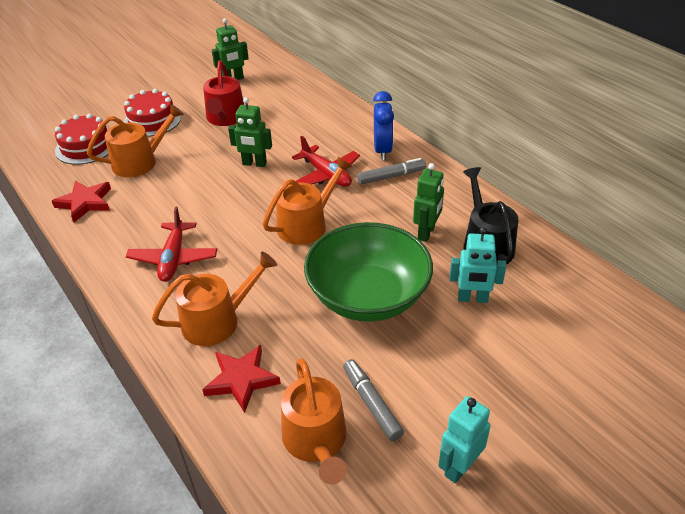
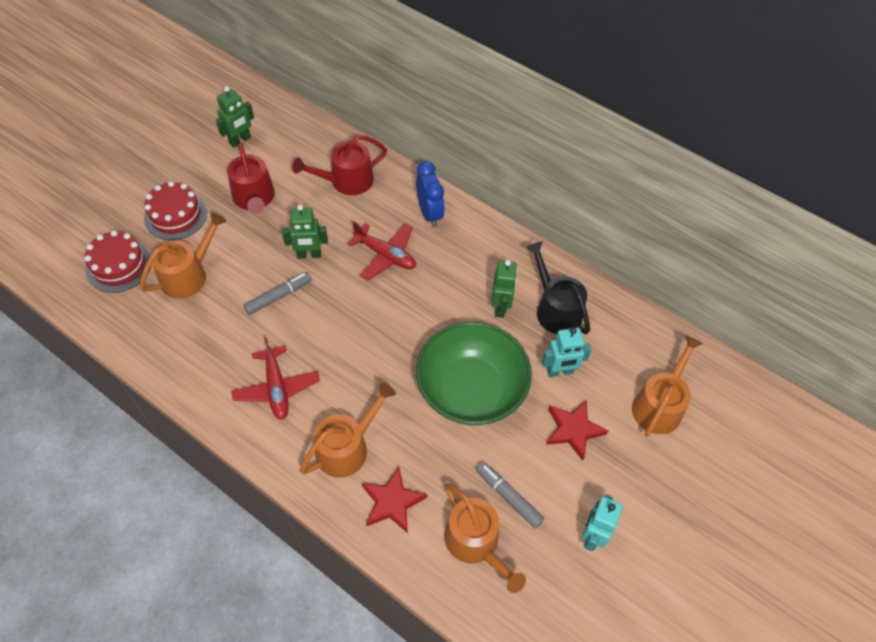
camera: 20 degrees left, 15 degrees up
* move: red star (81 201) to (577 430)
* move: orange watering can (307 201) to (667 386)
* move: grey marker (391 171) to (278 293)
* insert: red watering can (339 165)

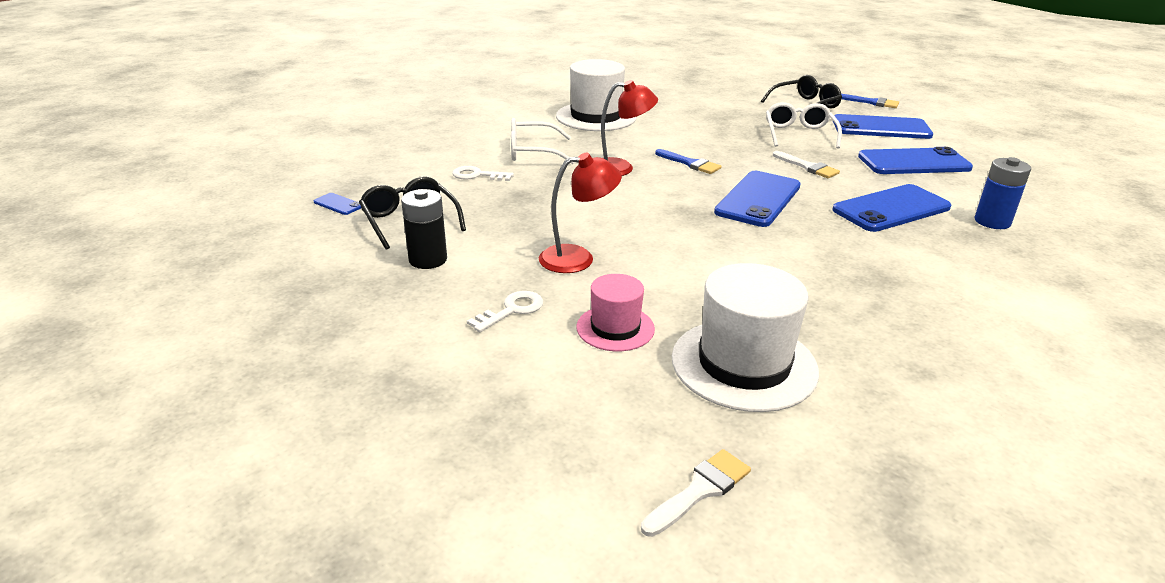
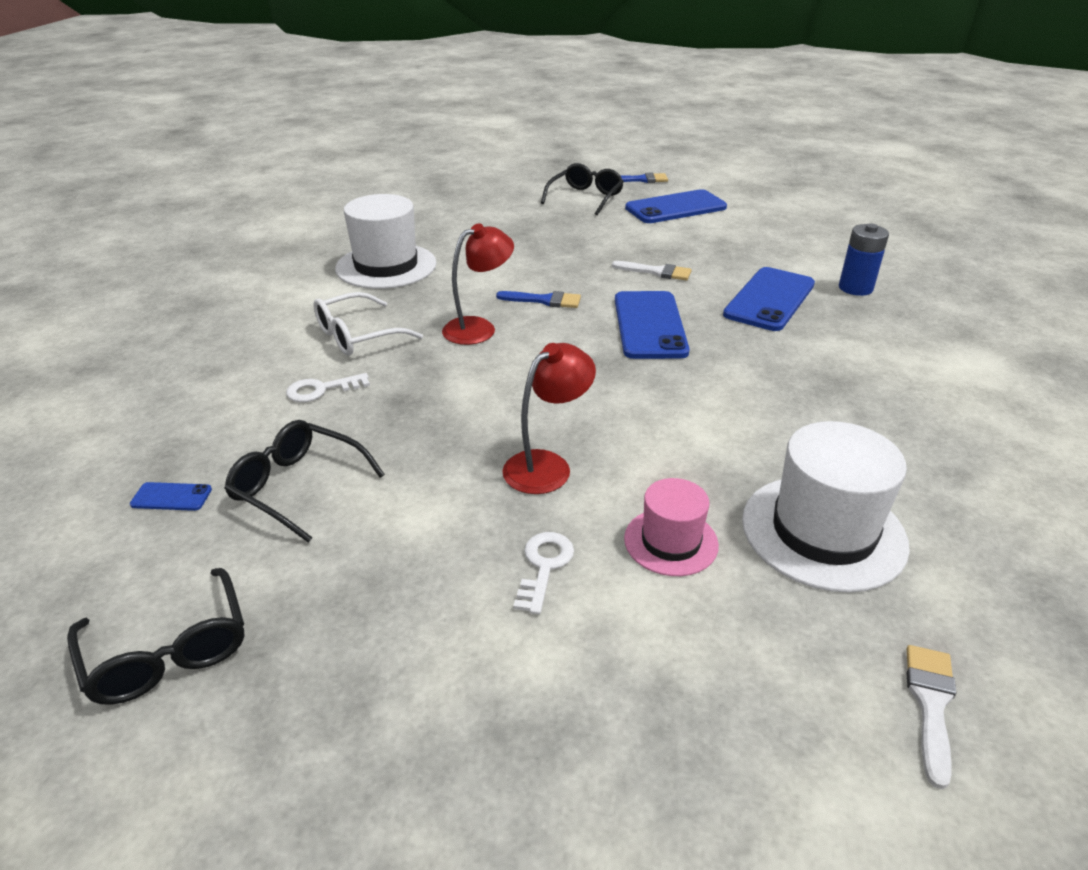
camera: 30 degrees left, 5 degrees up
* delete: black battery (424 229)
* delete: white glasses (804 125)
* delete: blue phone (915 160)
* insert: black glasses (155 636)

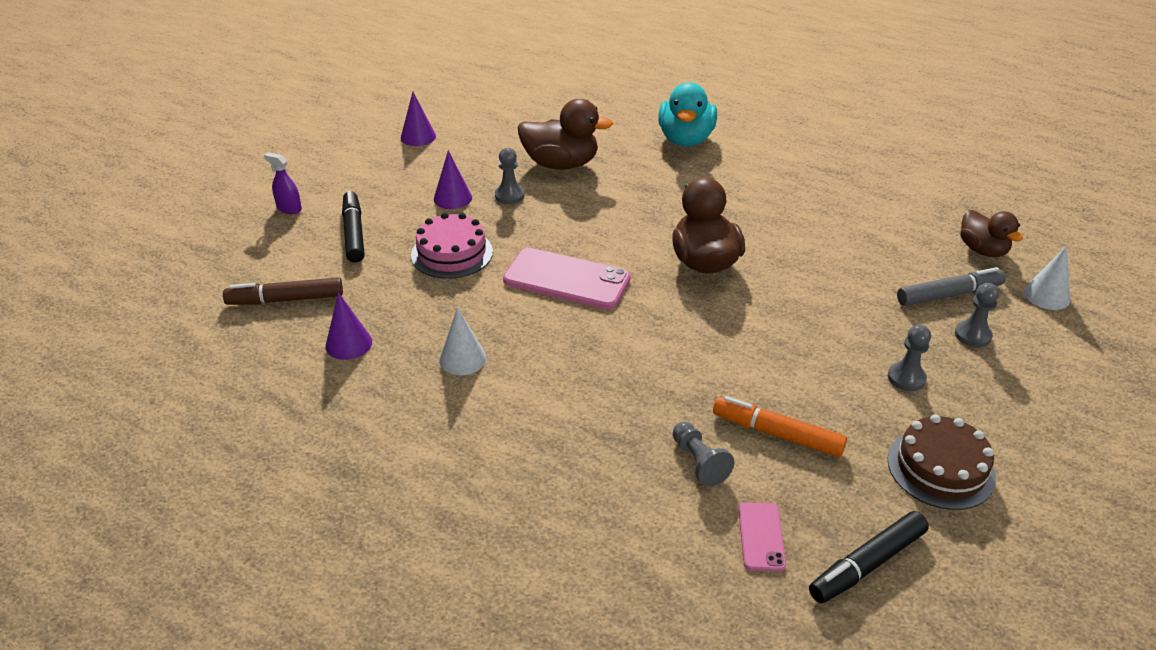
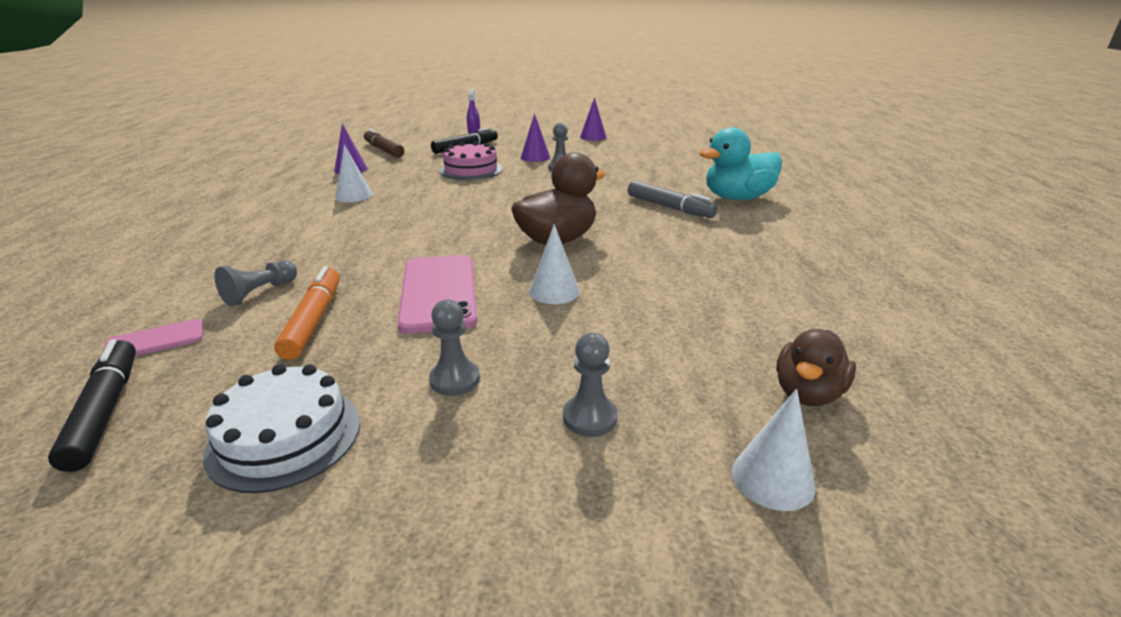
camera: 60 degrees right, 10 degrees down
* move: pink phone (567 278) to (437 294)
* delete: brown duck (565 134)
* rotate: black marker (869 557) = (92 405) 45 degrees clockwise
* recolor: brown cake (942 462) to white cake (281 428)
* move: grey marker (951 286) to (673 199)
* insert: white cone (554 264)

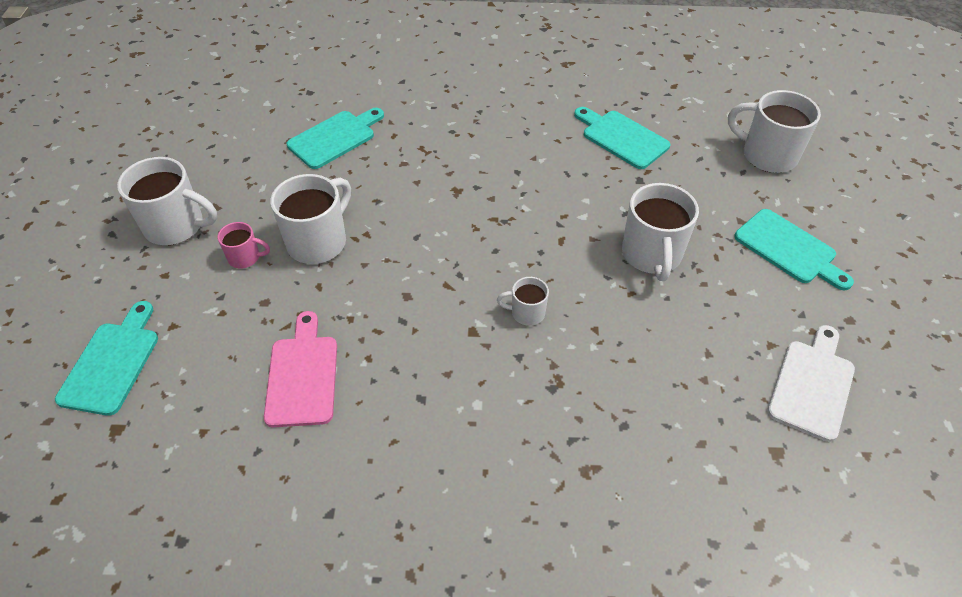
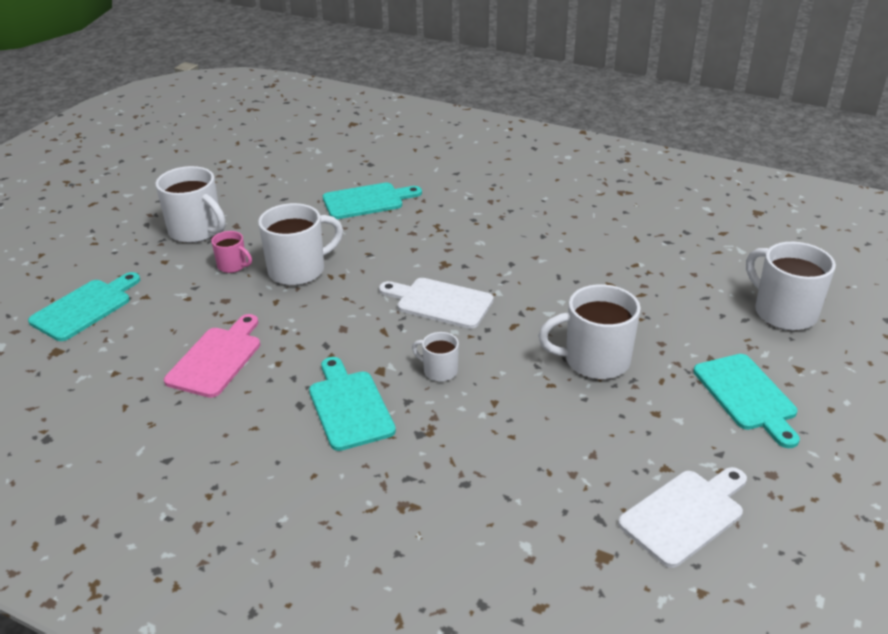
camera: 25 degrees right, 15 degrees down
* move: turquoise cutting board (622 138) to (352 404)
* rotate: white mug (660 232) = (589 331) 60 degrees clockwise
* insert: white cutting board (436 303)

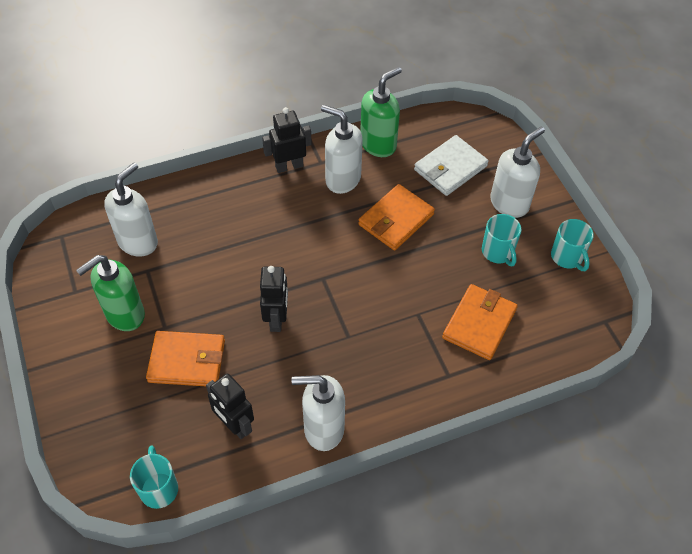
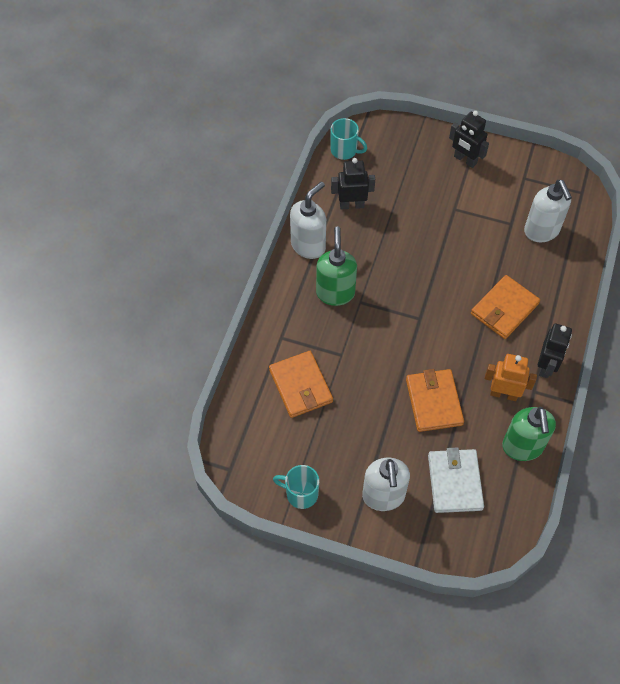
camera: 130 degrees right, 5 degrees up
* move: green soap dispenser (110 293) to (336 266)
* move: orange wallet (185 358) to (505 307)
* move: black robot (274 299) to (469 139)
* replace: white soap dispenser (342 149) to orange robot (511 377)
* delete: turquoise mug (502 240)

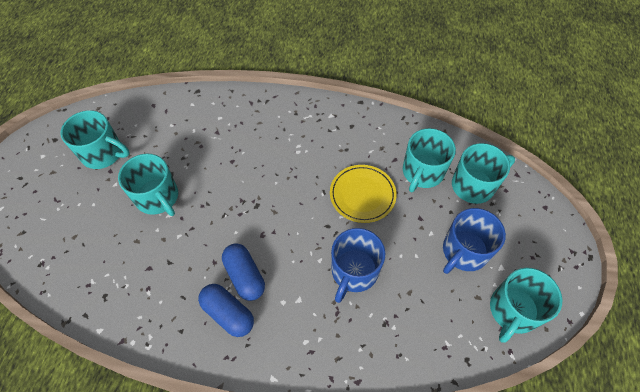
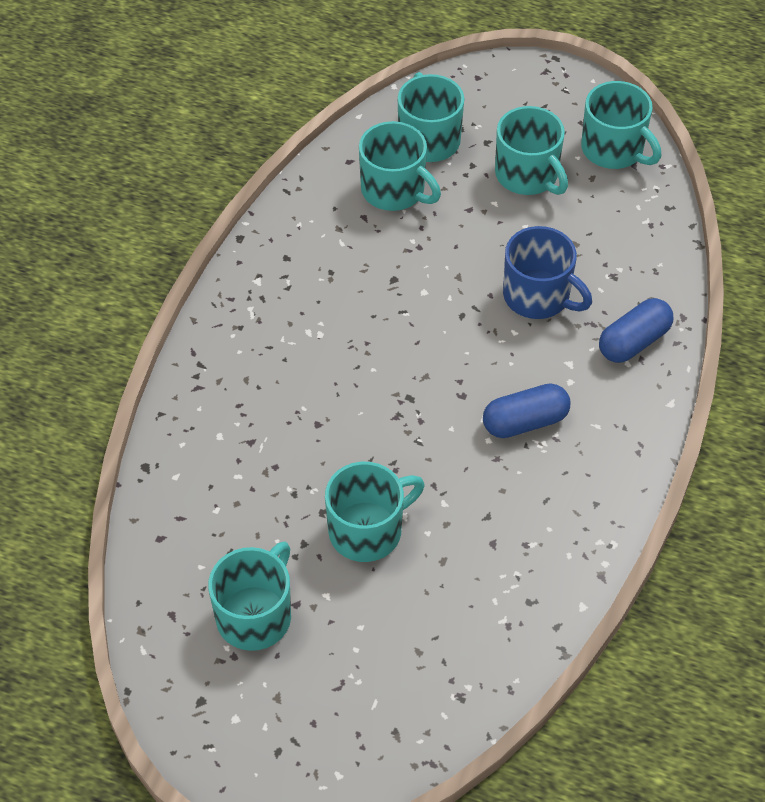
camera: 80 degrees left, 5 degrees down
* move: blue capsule (226 310) to (636 330)
* delete: yellow plate (363 194)
* recolor: blue mug (474 241) to turquoise mug (531 150)

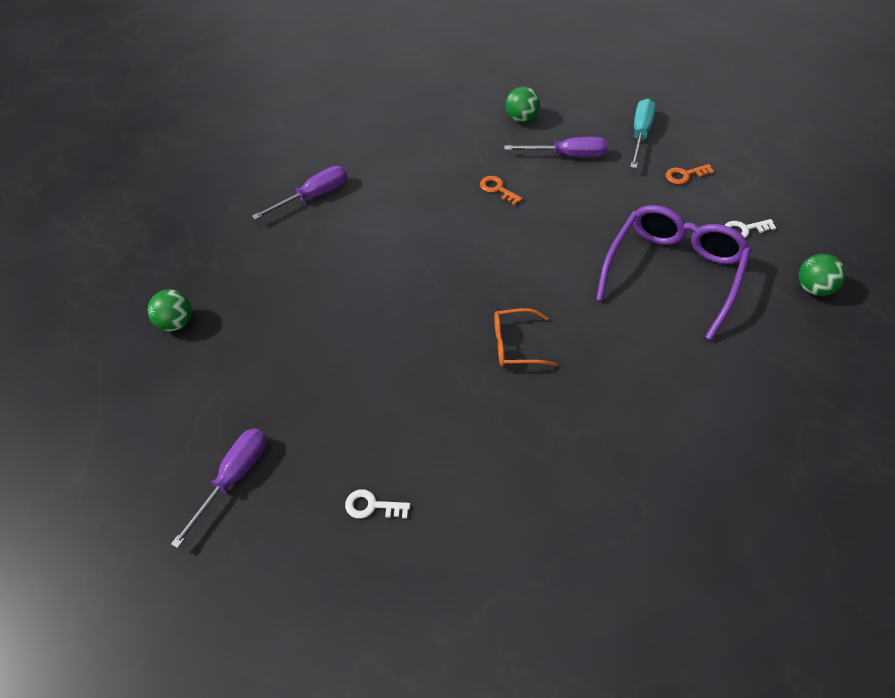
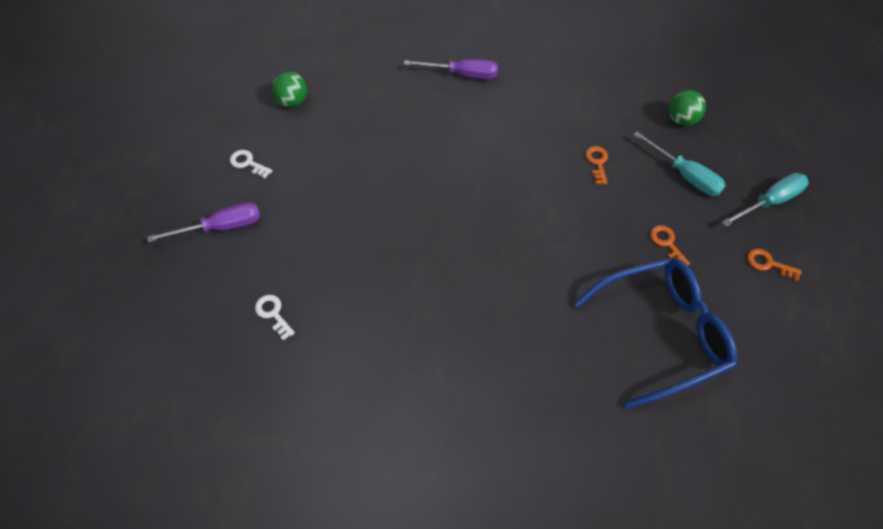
camera: 40 degrees right, 5 degrees up
* delete: orange glasses (525 337)
* recolor: purple screwdriver (556 147) to turquoise screwdriver (679 164)
* recolor: purple glasses (673 273) to blue glasses (655 333)
* move: white key (750 228) to (251 164)
* delete: green ball (822 275)
* insert: orange key (670 245)

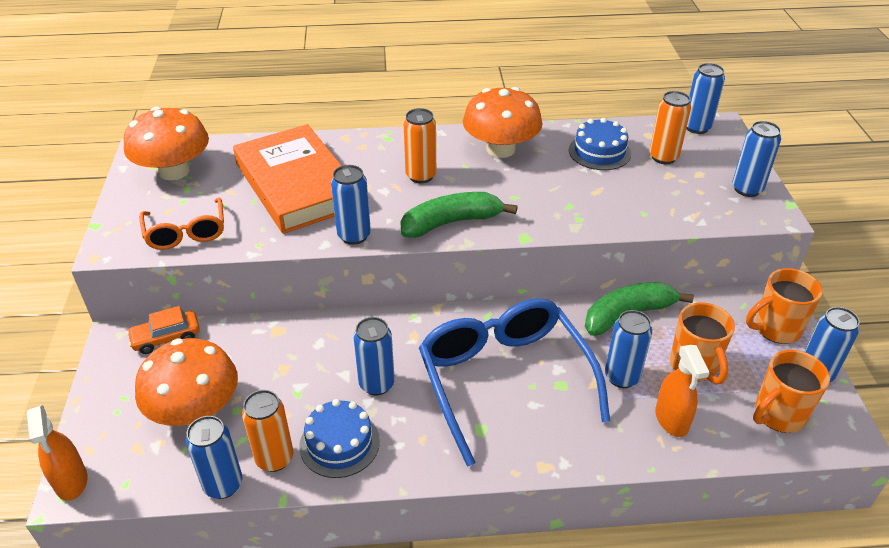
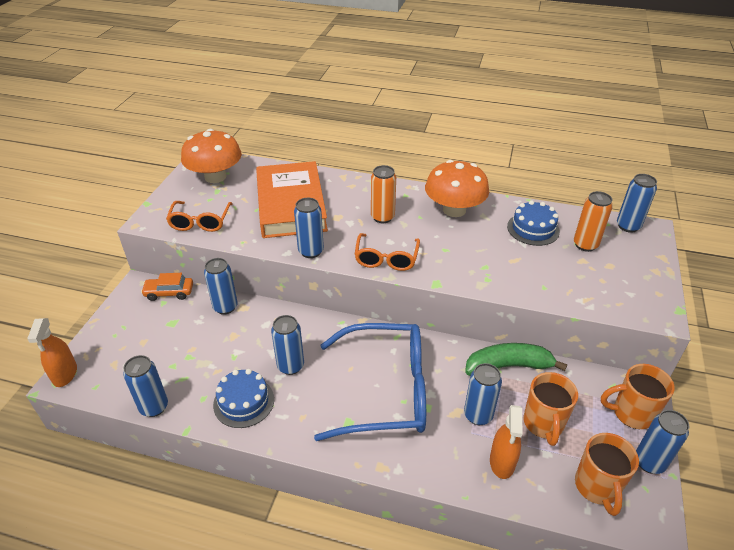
camera: 20 degrees right, 0 degrees up
* delete: orange mushroom (186 382)
* delete: orange can (267 431)
* replace: green banana (458 215) to orange glasses (387 252)
* rotate: blue glasses (514 382) = (370 382) 90 degrees clockwise
* move: blue can (756 159) to (221 286)
* rotate: orange mug (791 391) = (607 474) 75 degrees counterclockwise

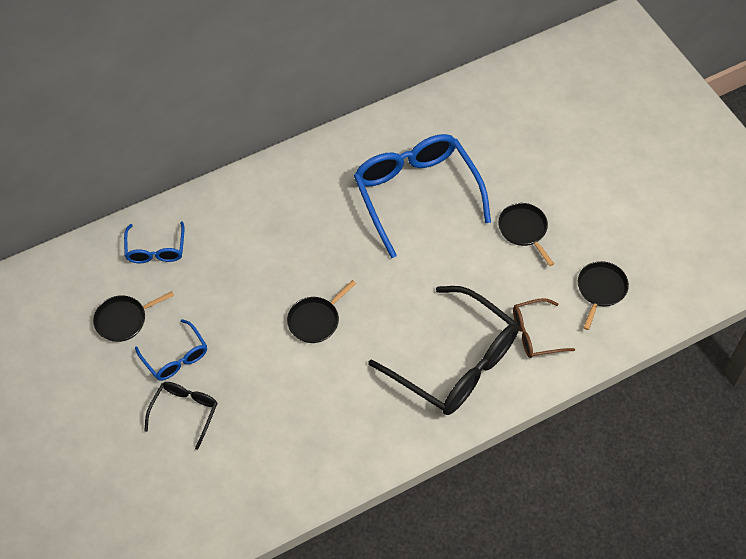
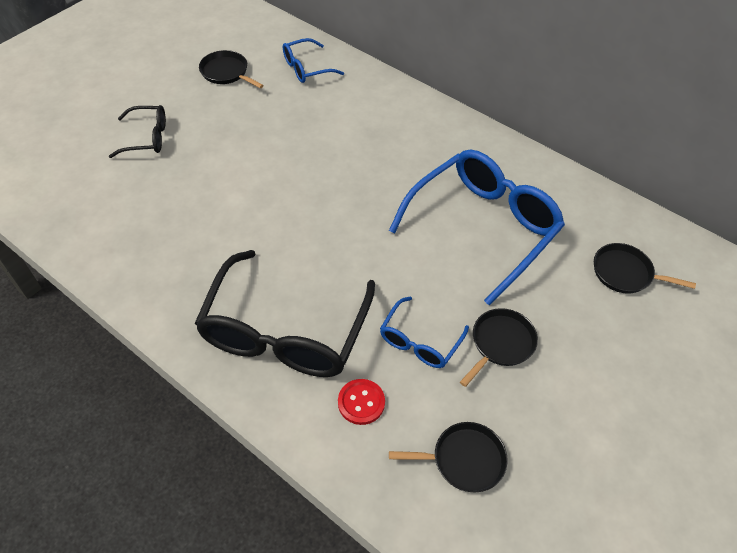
camera: 65 degrees right, 5 degrees down
* move: blue glasses (171 350) to (424 332)
* move: black pan (321 311) to (645 268)
* replace: brown glasses (544 328) to red button (361 402)

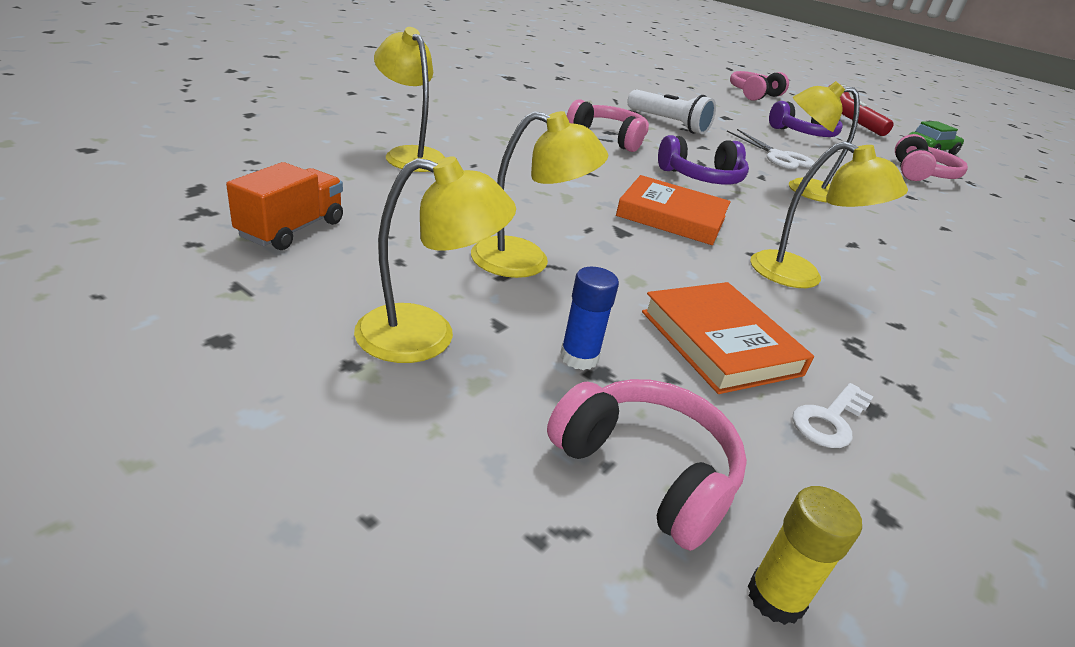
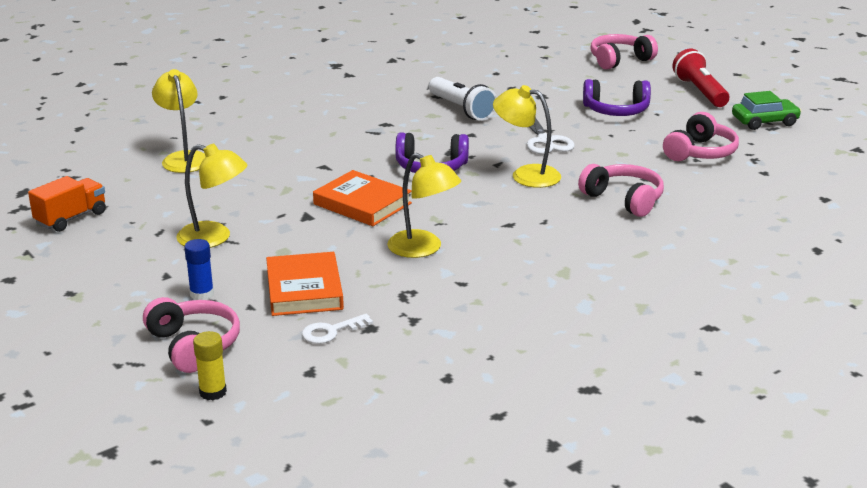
camera: 20 degrees right, 5 degrees down
* delete: yellow lamp (435 259)
* move: pink headphones (608 125) to (621 190)

